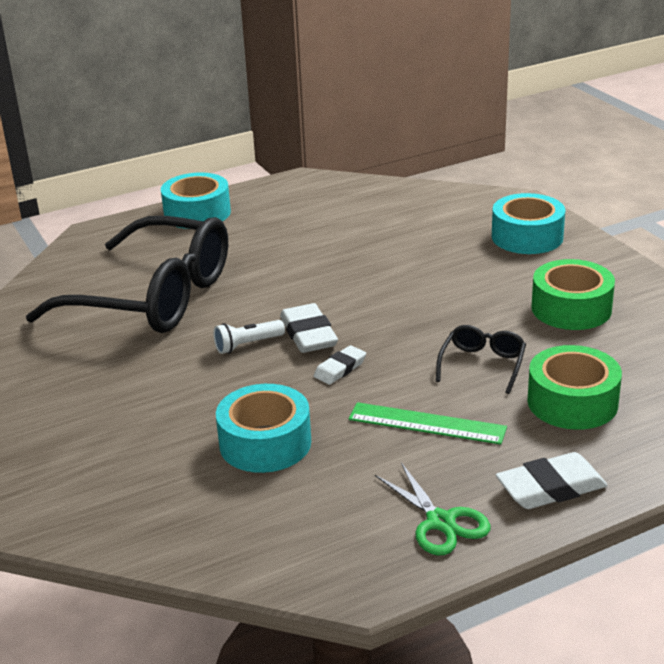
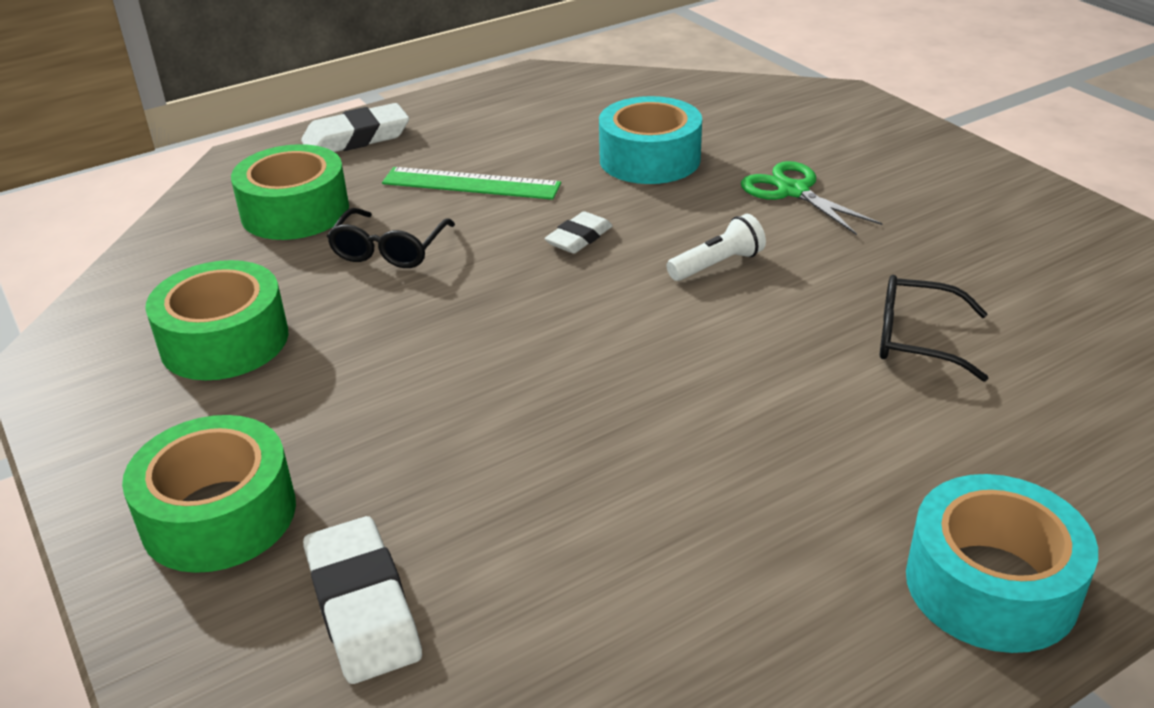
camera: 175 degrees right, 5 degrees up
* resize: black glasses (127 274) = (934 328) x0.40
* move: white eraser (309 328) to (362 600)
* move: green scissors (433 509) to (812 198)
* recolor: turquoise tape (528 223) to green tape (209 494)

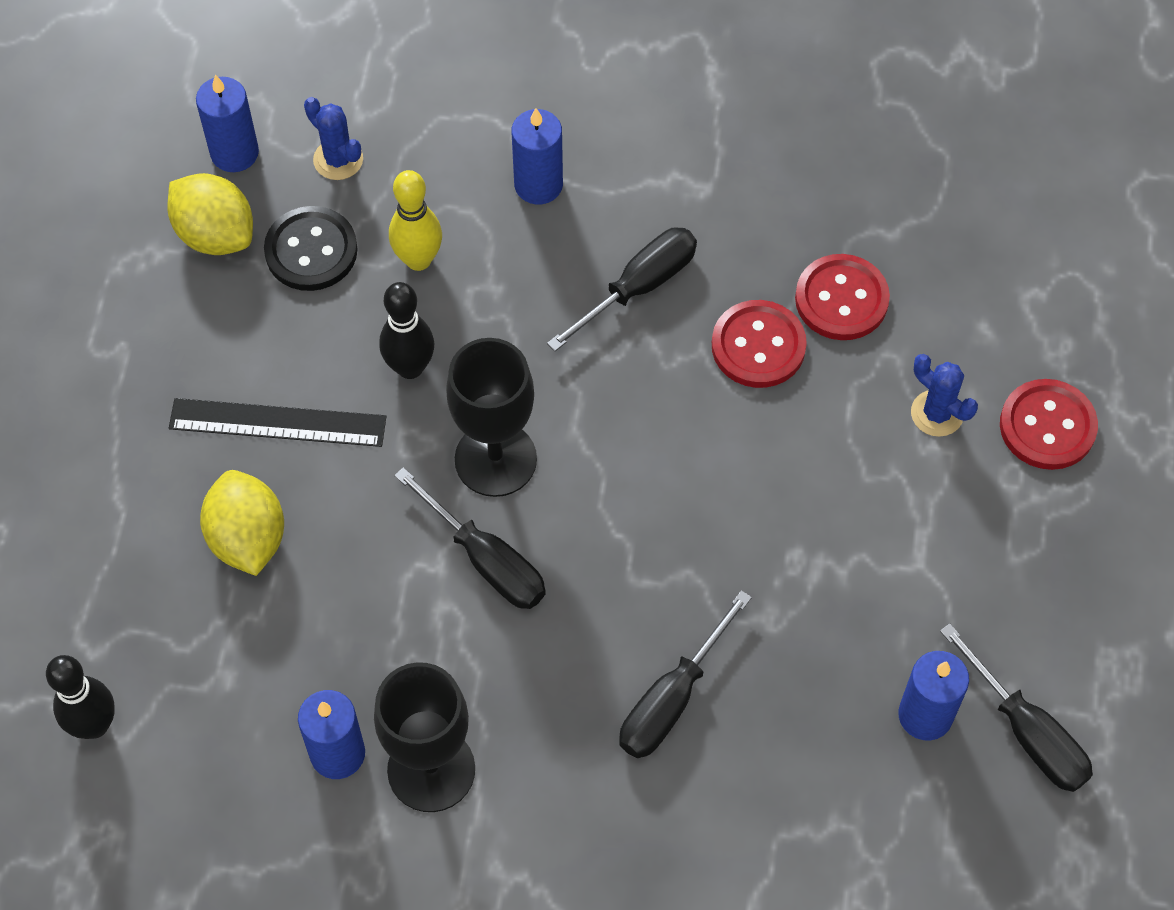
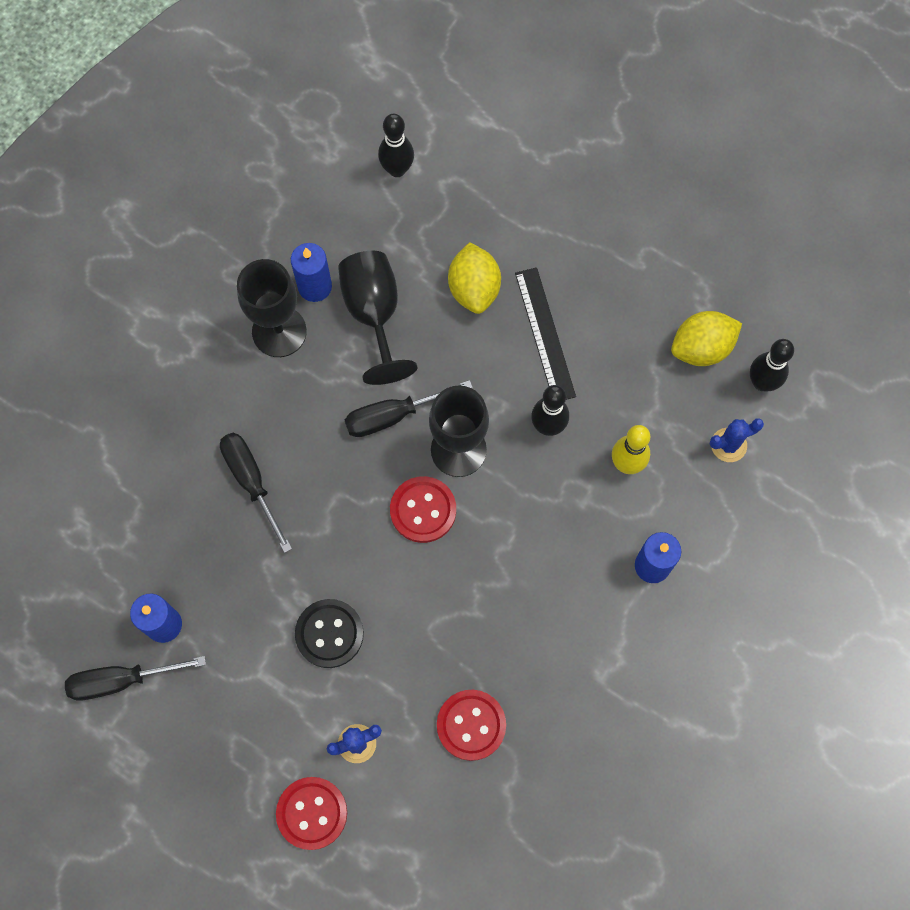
camera: 115 degrees right, 10 degrees up
* rotate: black ruler (278 422) = (545 333) 45 degrees counterclockwise
* replace: blue candle (227 123) to black bowling pin (772 365)
* rotate: yellow lemon (242 523) = (474 278) 75 degrees clockwise
* move: black button (310 248) to (329 633)
* delete: black screwdriver (622 289)
* move: red button (759 344) to (423 509)
* insert: black goblet (377 318)

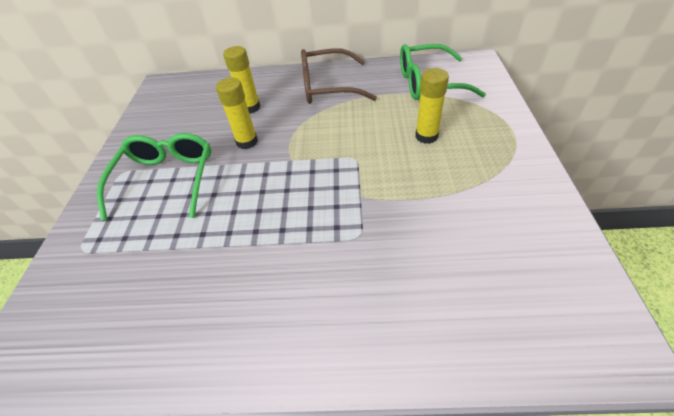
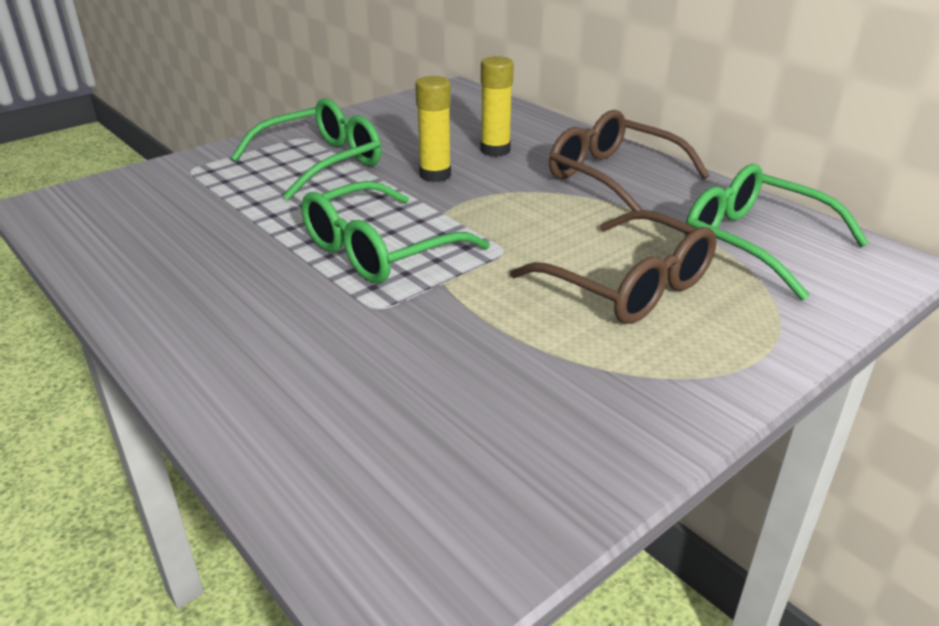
camera: 45 degrees right, 15 degrees down
* replace: yellow glue stick (432 106) to brown glasses (613 267)
* insert: green glasses (395 232)

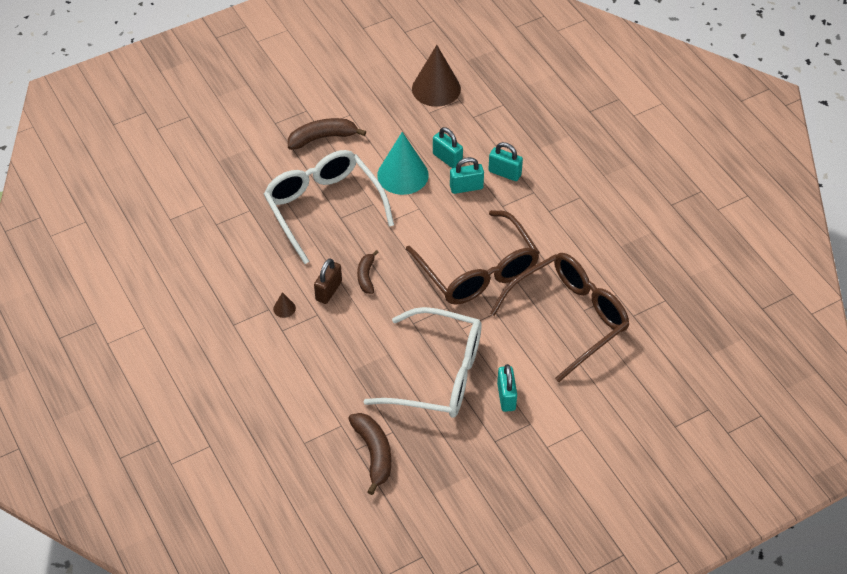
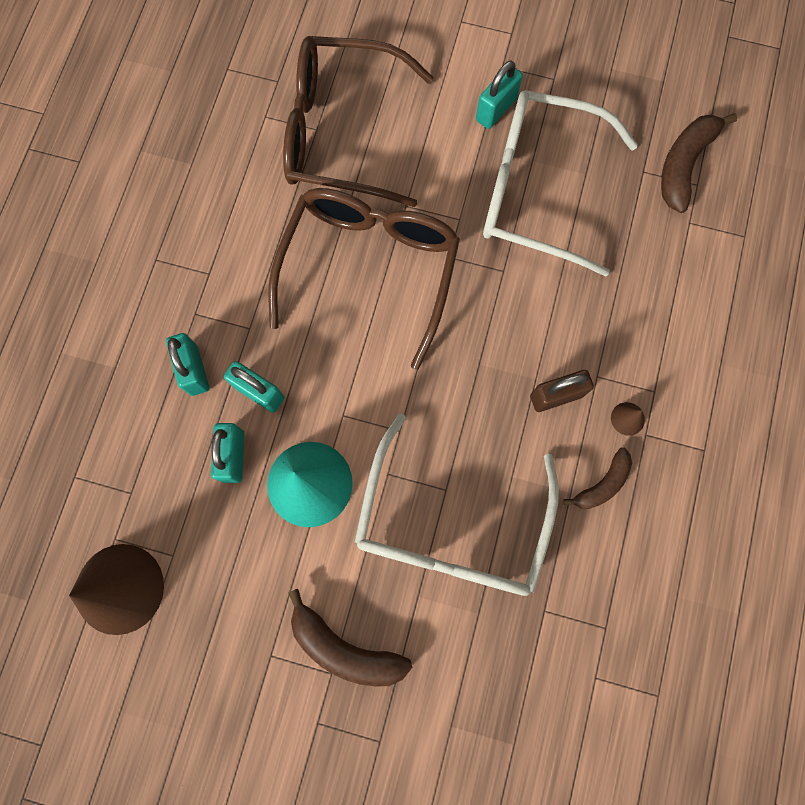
camera: 135 degrees left, 25 degrees up
* move: brown banana (368 272) to (597 478)
* rotate: white glasses (422 362) = (560 183) 45 degrees counterclockwise

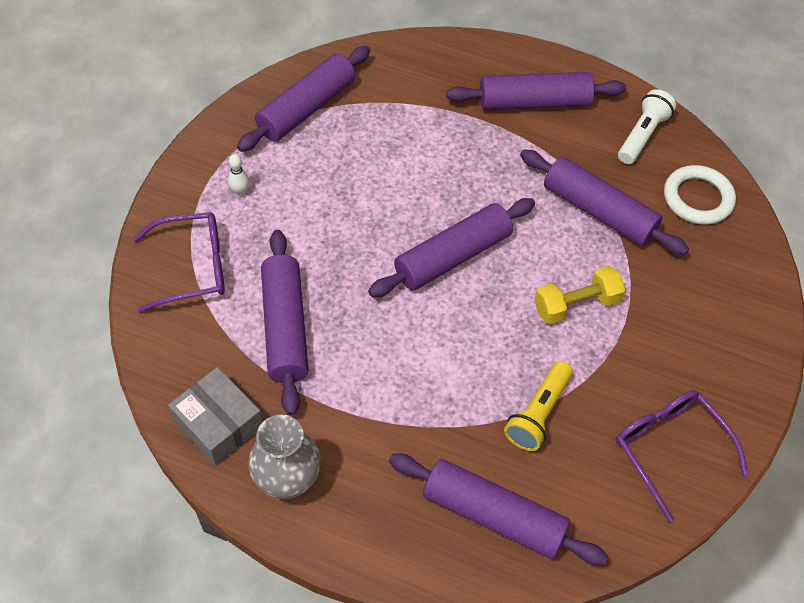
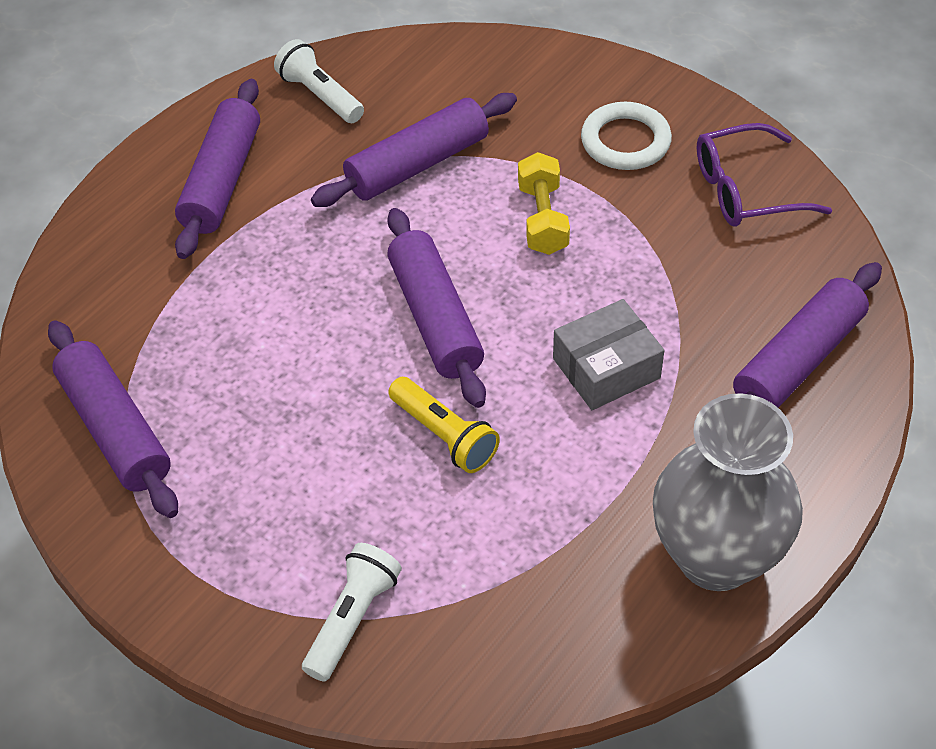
camera: 70 degrees left, 5 degrees down
* replace: purple glasses (179 262) to white flashlight (352 612)
* move: grey box (215 416) to (608 354)
* delete: white bowling pin (238 175)
* resize: grey vase (284 457) = (728 492) x1.56
* delete: purple rolling pin (285 322)
* move: yellow flashlight (538 406) to (444 425)
* move: white ring (700 195) to (626 136)

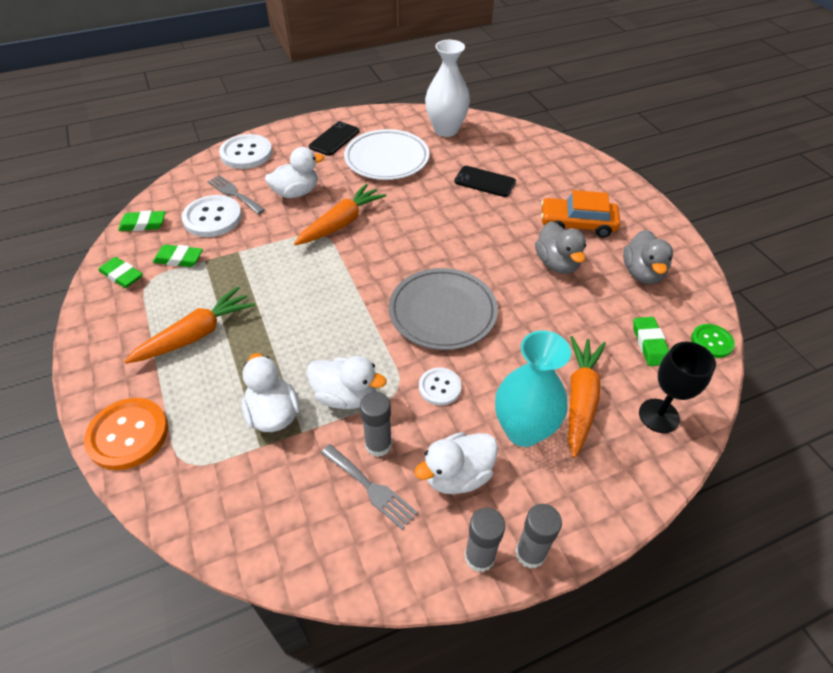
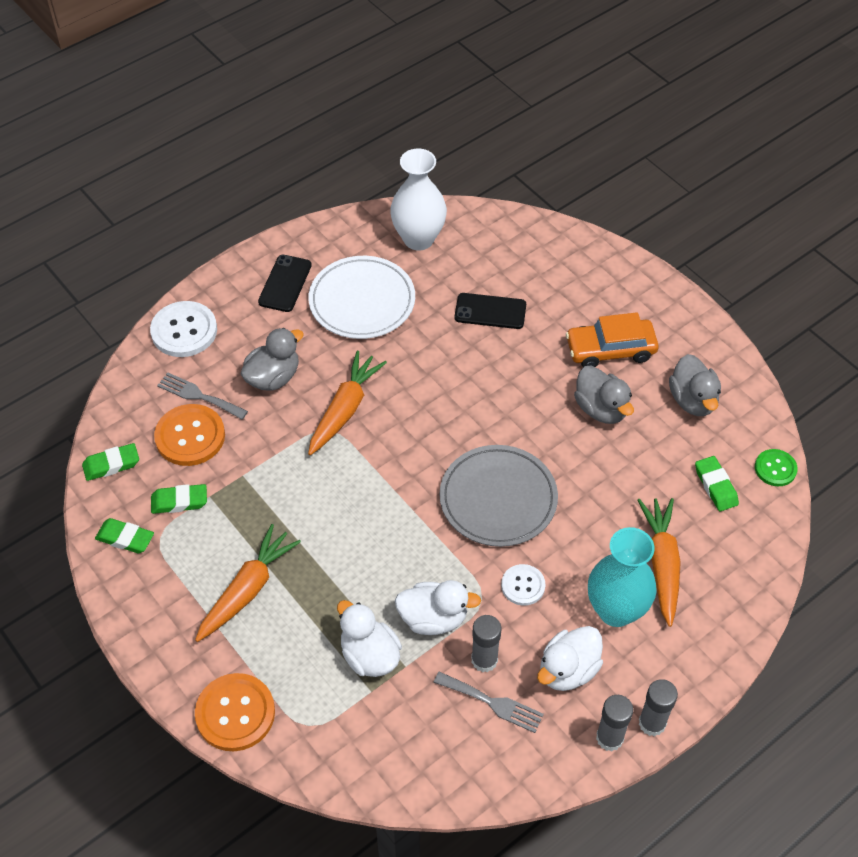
camera: 15 degrees left, 5 degrees up
* recolor: white button (212 216) to orange button (189 435)
* recolor: white duck (294 172) to grey duck (272 359)
* delete: black goblet (677 387)

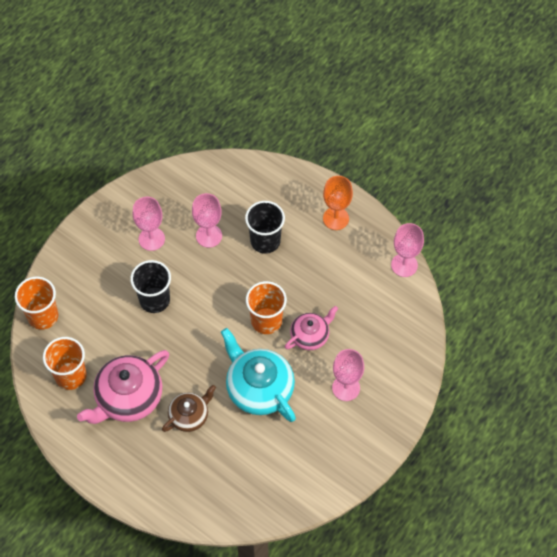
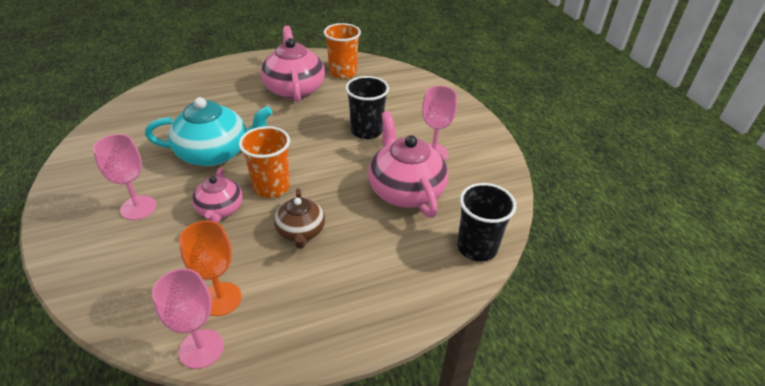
camera: 120 degrees right, 20 degrees down
* delete: orange cup (36 303)
* move: brown teapot (189 408) to (299 218)
* replace: pink goblet (207 220) to pink teapot (408 164)
* move: black cup (265 227) to (487 222)
* move: orange goblet (338 203) to (210 268)

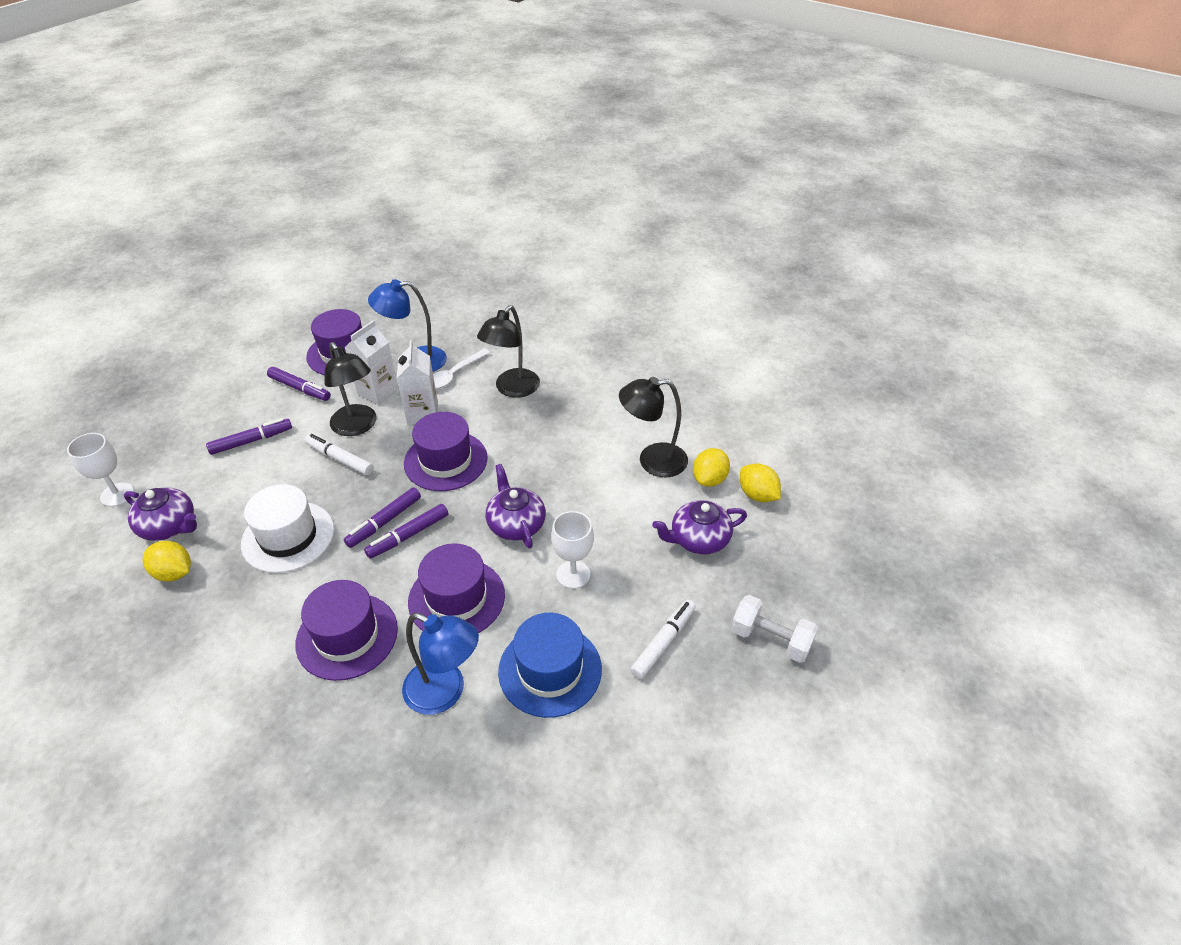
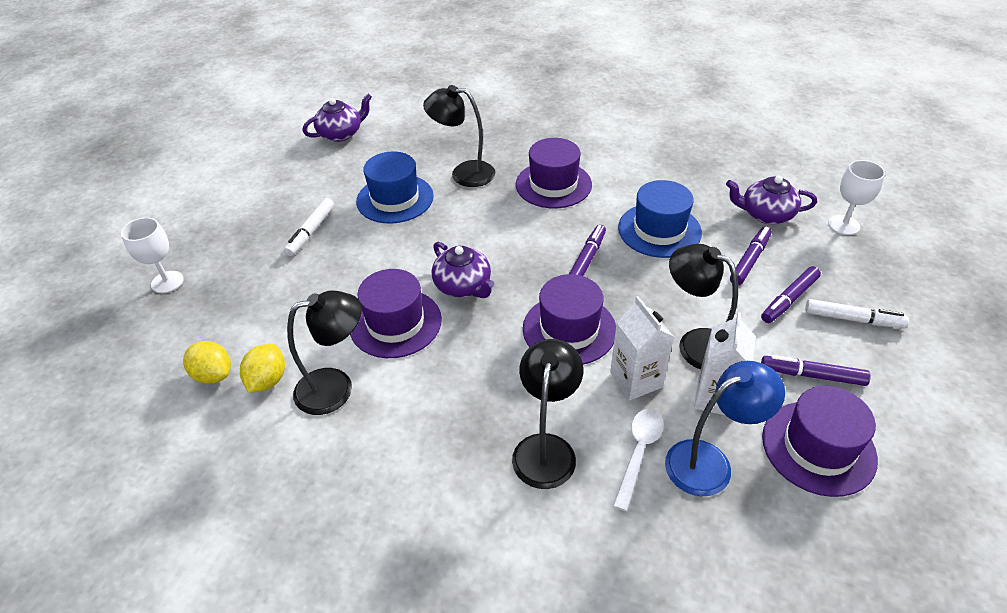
camera: 165 degrees right, 0 degrees up
* delete: yellow lemon (167 561)
* recolor: white hat (287 528) to blue hat (660 219)
* move: white marker (339 454) to (857 313)
* move: purple marker (406 531) to (751 256)
* recolor: blue lamp (440 664) to black lamp (459 136)
* move: purple hat (456 588) to (396 313)
* move: white goblet (572 550) to (152 255)
* move: purple teapot (699 527) to (337 117)
* delete: white dumbbell (774 629)

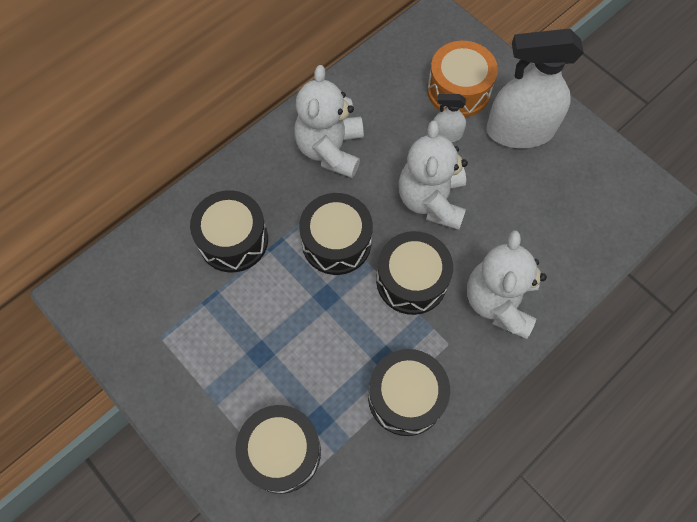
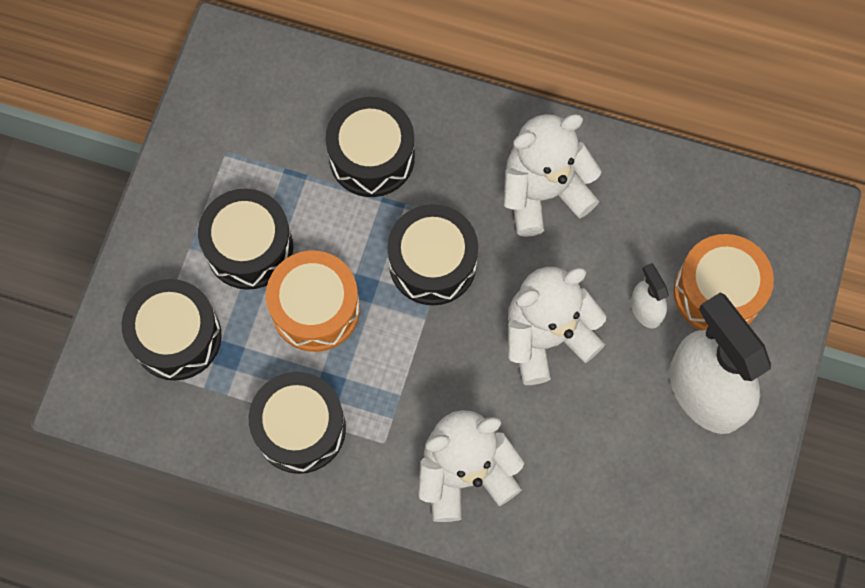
camera: 60 degrees right, 5 degrees up
* move: black drum (414 273) to (245 239)
* insert: orange drum (313 301)

